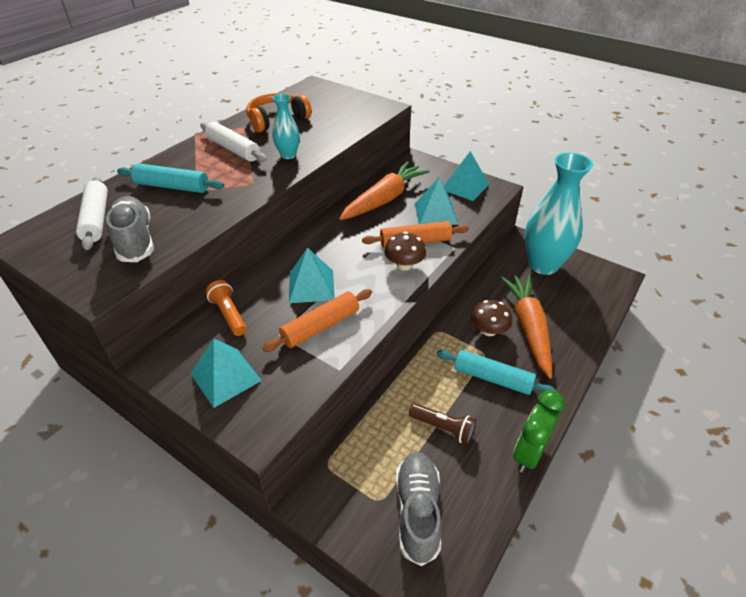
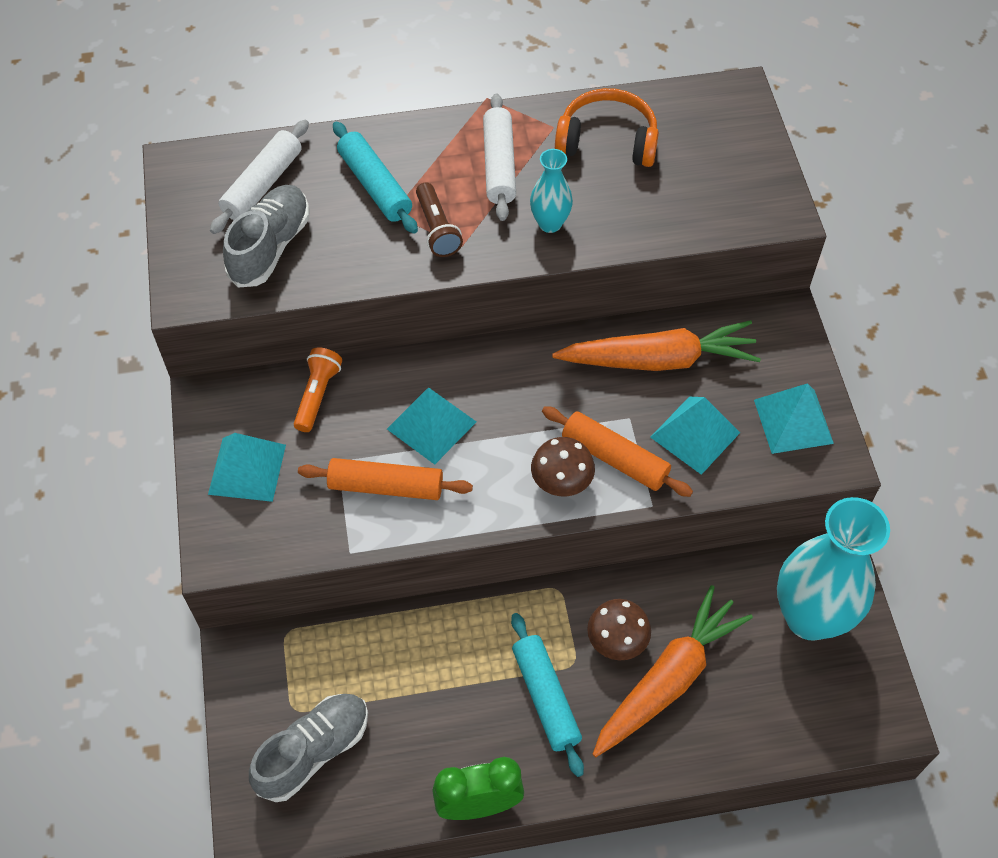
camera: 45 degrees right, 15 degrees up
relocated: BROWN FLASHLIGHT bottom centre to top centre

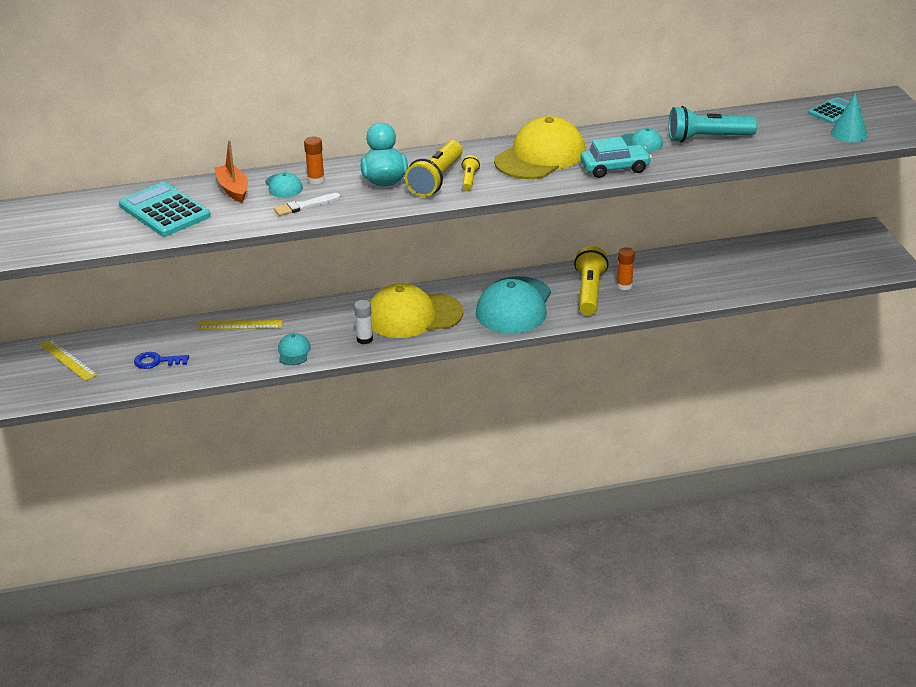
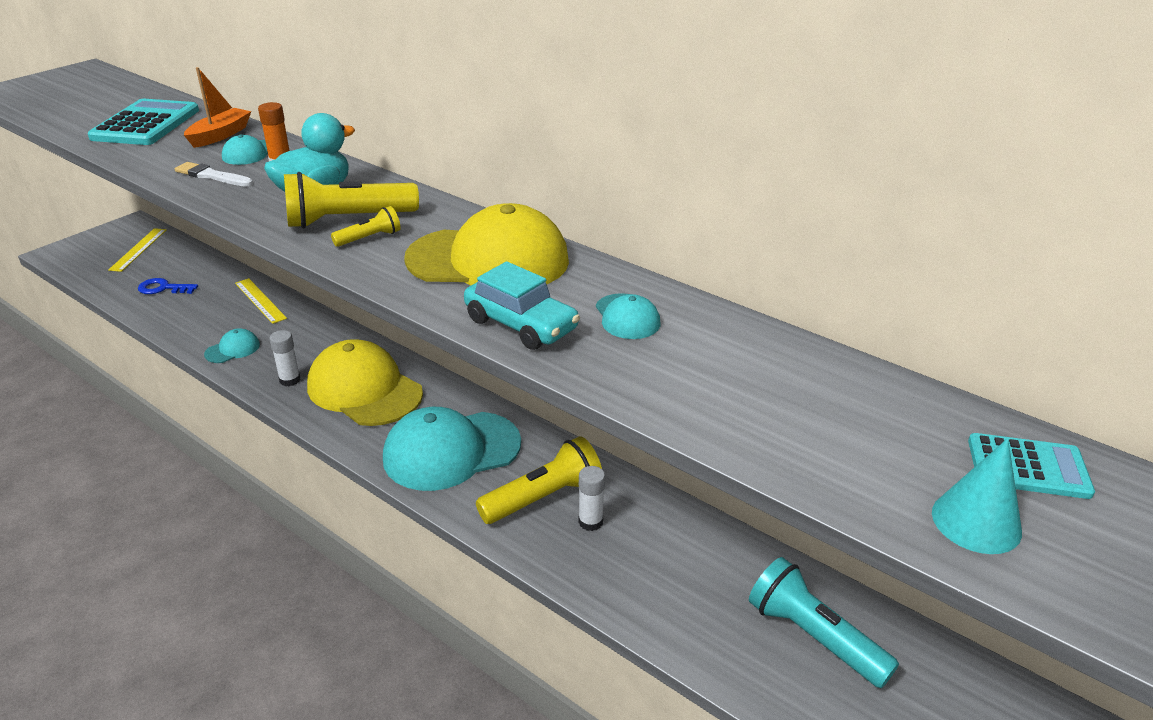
camera: 50 degrees right, 0 degrees up
relocated: TURQUOISE FLASHLIGHT top right to bottom right
colour: ORANGE GLUE STICK (no. 2 from left) middle right to WHITE GLUE STICK (no. 2 from left) bottom centre
spun: BLUE KEY middle left = middle left 45 degrees counterclockwise

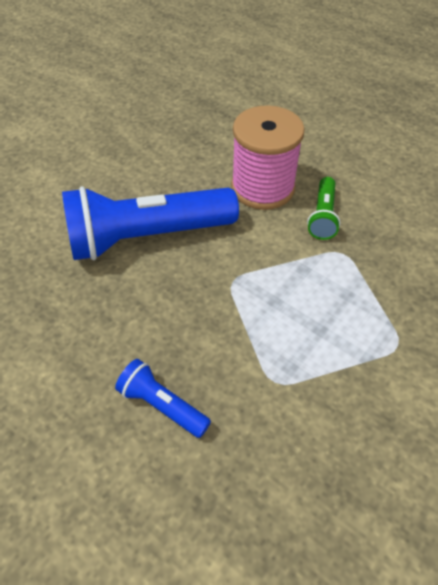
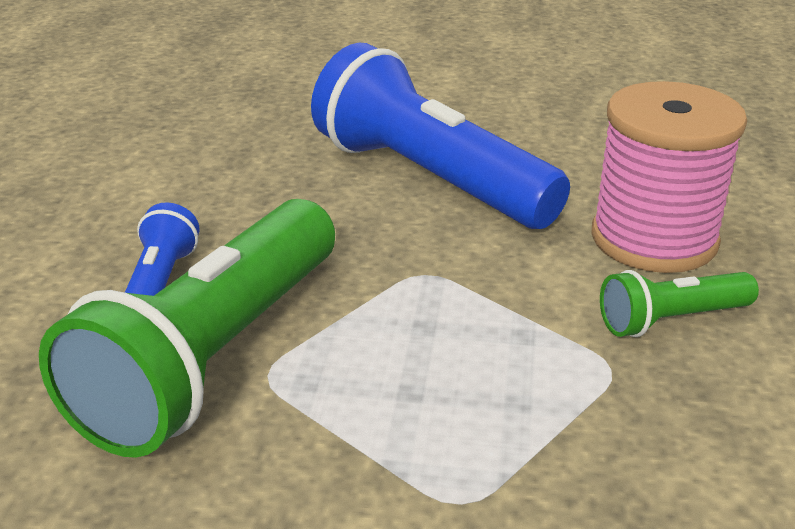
camera: 60 degrees right, 20 degrees down
appeared: GREEN FLASHLIGHT (no. 1 from left) middle left

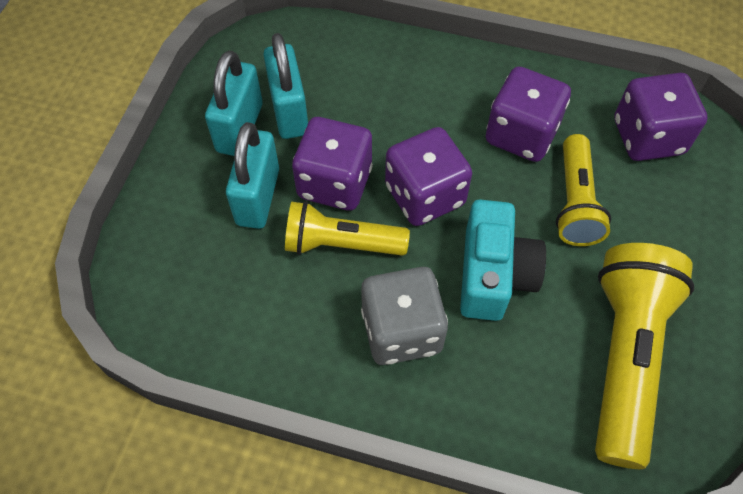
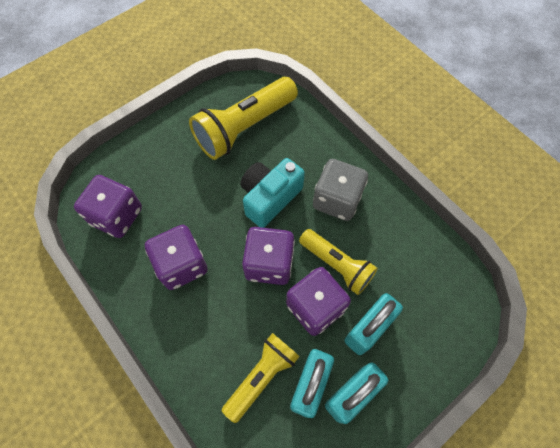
camera: 145 degrees left, 5 degrees up
relocated: YELLOW FLASHLIGHT (no. 2 from left) middle right to bottom centre

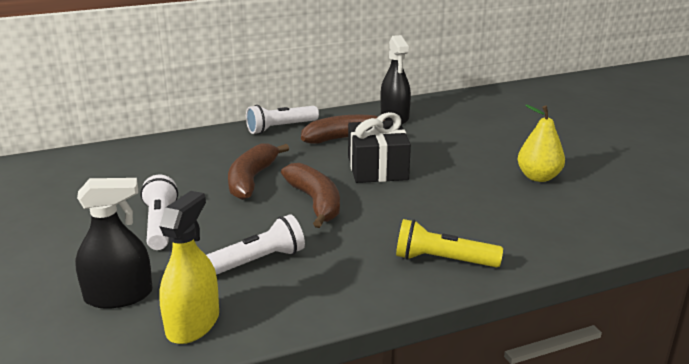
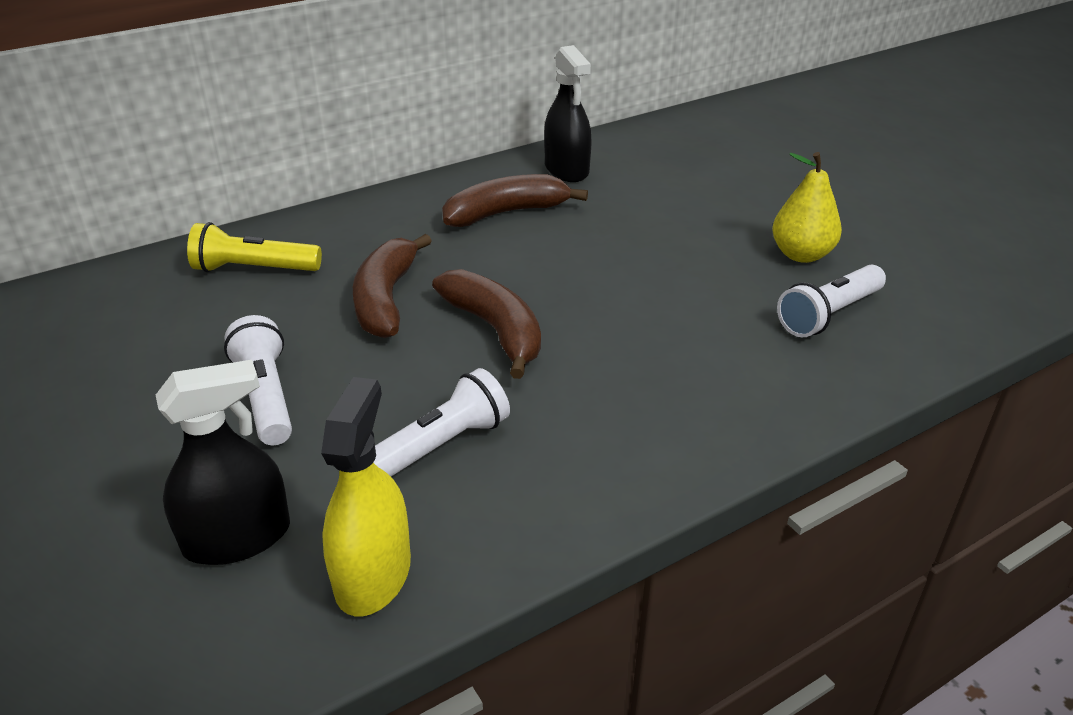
camera: 10 degrees left, 10 degrees up
missing: BLACK GIFT centre
relocated: YELLOW FLASHLIGHT bottom centre to middle left; WHITE FLASHLIGHT (no. 3 from left) top centre to middle right

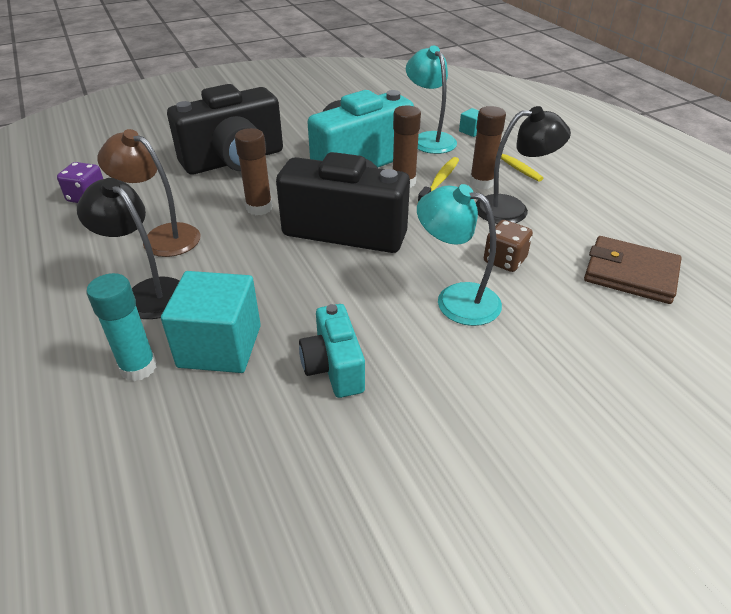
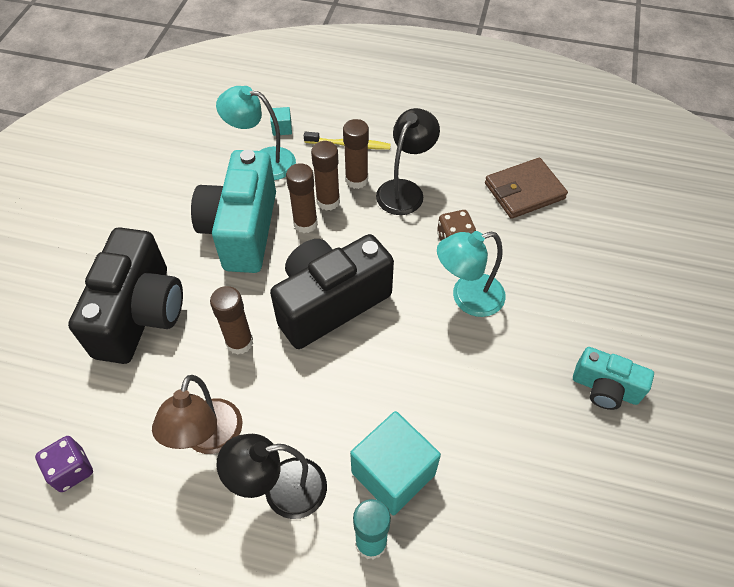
camera: 50 degrees left, 15 degrees up
relocated: TURQUOISE CAMERA (no. 1 from left in the first image) centre to TURQUOISE CAMERA (no. 2 from left) middle right
exchanged: YELLOW TOOTHBRUSH (no. 1 from left) top centre to BROWN GLUE STICK (no. 3 from left) top centre
spun: BROWN LAMP top left = bottom left 60 degrees counterclockwise

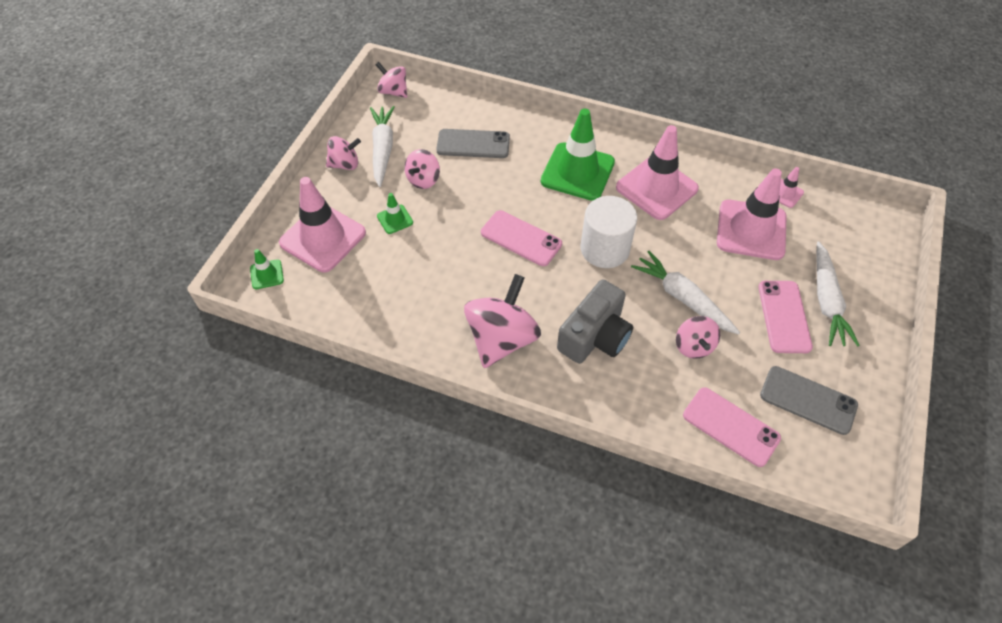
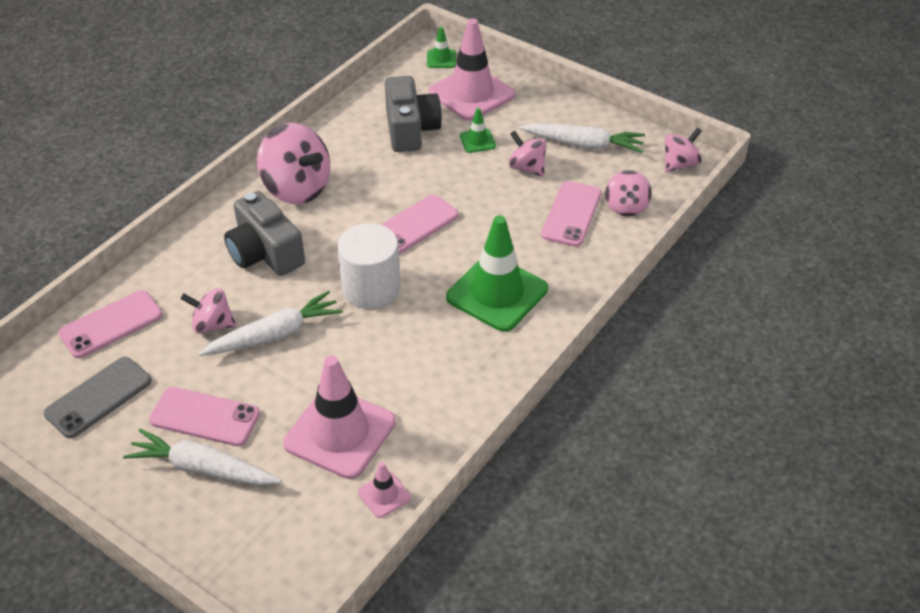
camera: 105 degrees right, 10 degrees down
missing: PINK TRAFFIC CONE (no. 2 from left) top centre
appeared: GREY CAMERA (no. 2 from left) top centre
relocated: PINK SPINNING TOP (no. 1 from left in the first image) top centre to PINK SPINNING TOP (no. 4 from left) top right
colour: GREY PHONE (no. 1 from left) top centre to PINK PHONE (no. 4 from left) centre

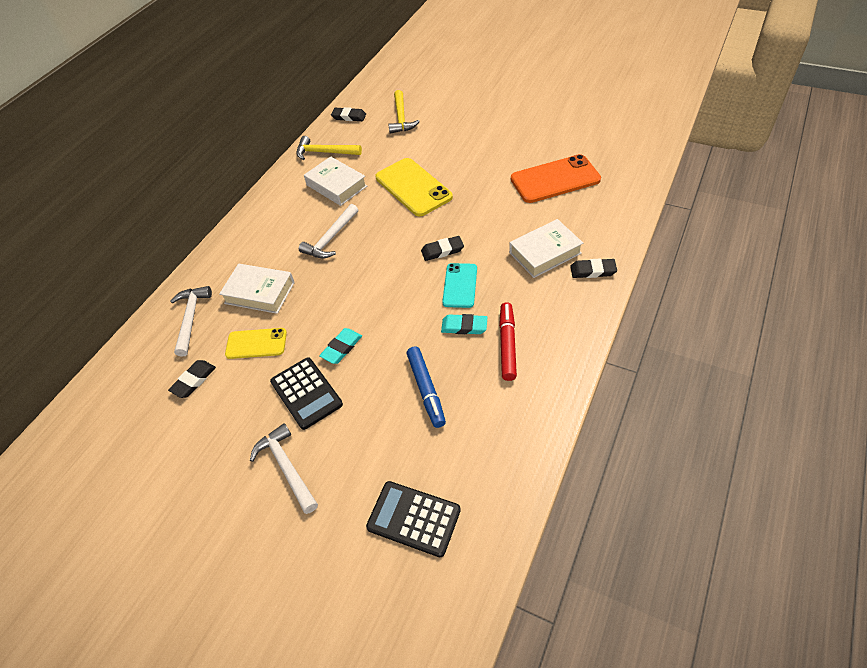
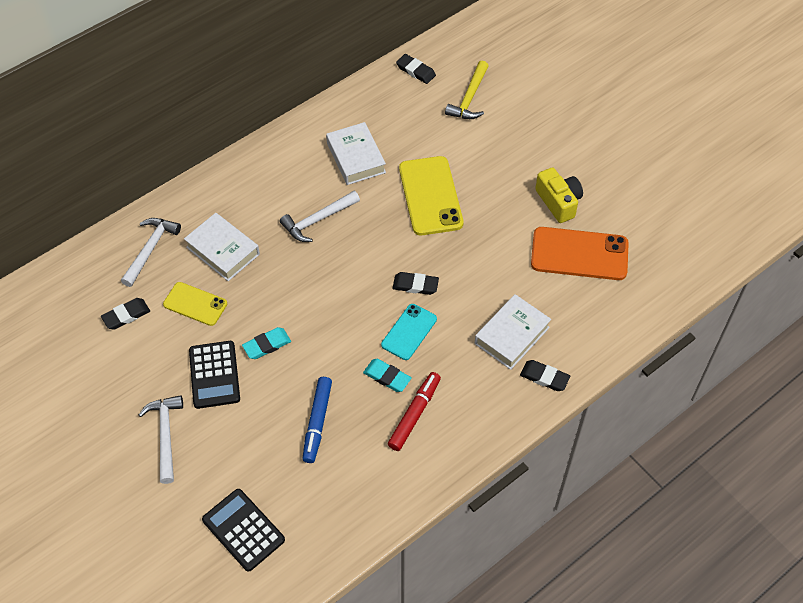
camera: 20 degrees right, 5 degrees up
missing: YELLOW HAMMER (no. 1 from left) top centre
appeared: YELLOW CAMERA top right
spun: WHITE BOOK (no. 3 from left) centre = centre 45 degrees counterclockwise

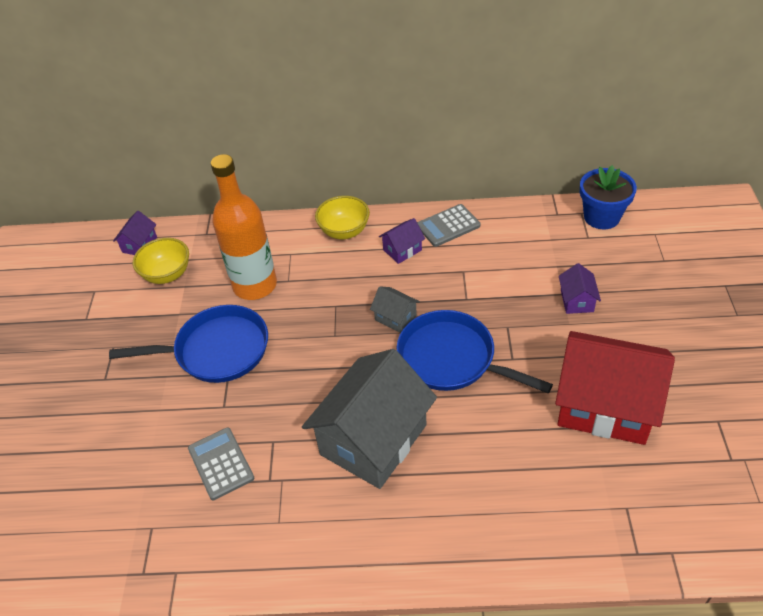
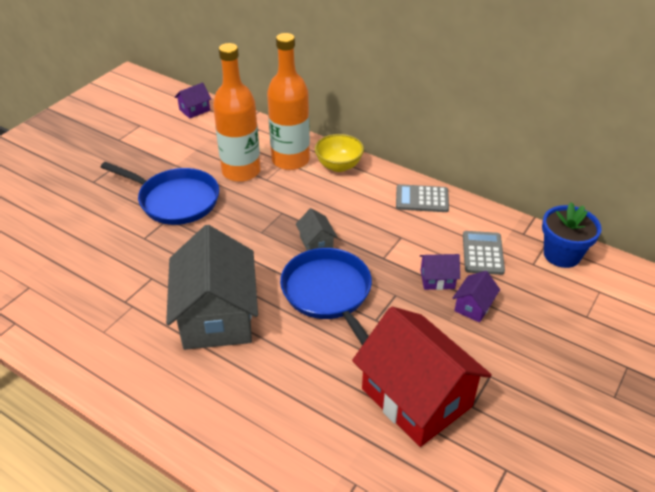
camera: 30 degrees right, 5 degrees down
missing: YELLOW BOWL (no. 1 from left) middle left
appeared: ORANGE BOTTLE (no. 2 from left) top centre
relocated: PURPLE HOUSE (no. 2 from left) centre to middle right; GREY CALCULATOR (no. 1 from left in the first image) bottom left to GREY CALCULATOR (no. 2 from left) middle right
spun: GREY HOUSE (no. 1 from left) bottom centre = middle left 75 degrees counterclockwise

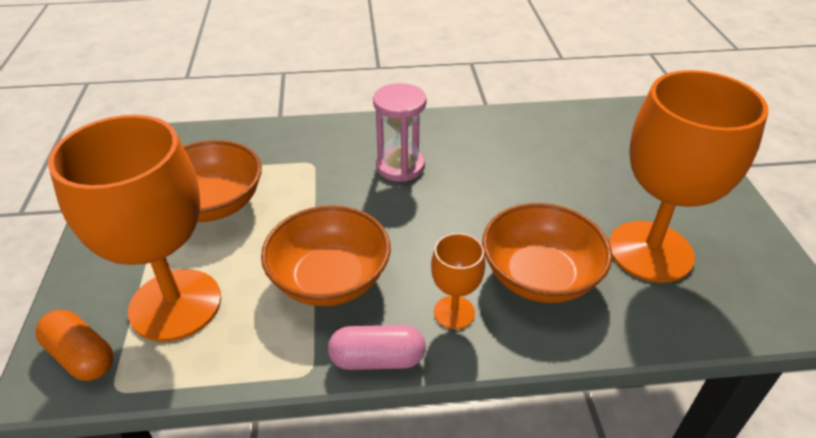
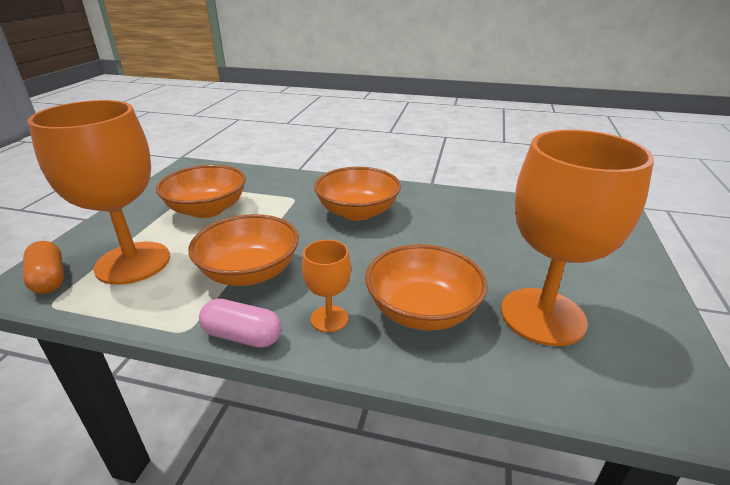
camera: 20 degrees right, 10 degrees down
exchanged: PINK HOURGLASS top centre to ORANGE BOWL (no. 3 from left) centre

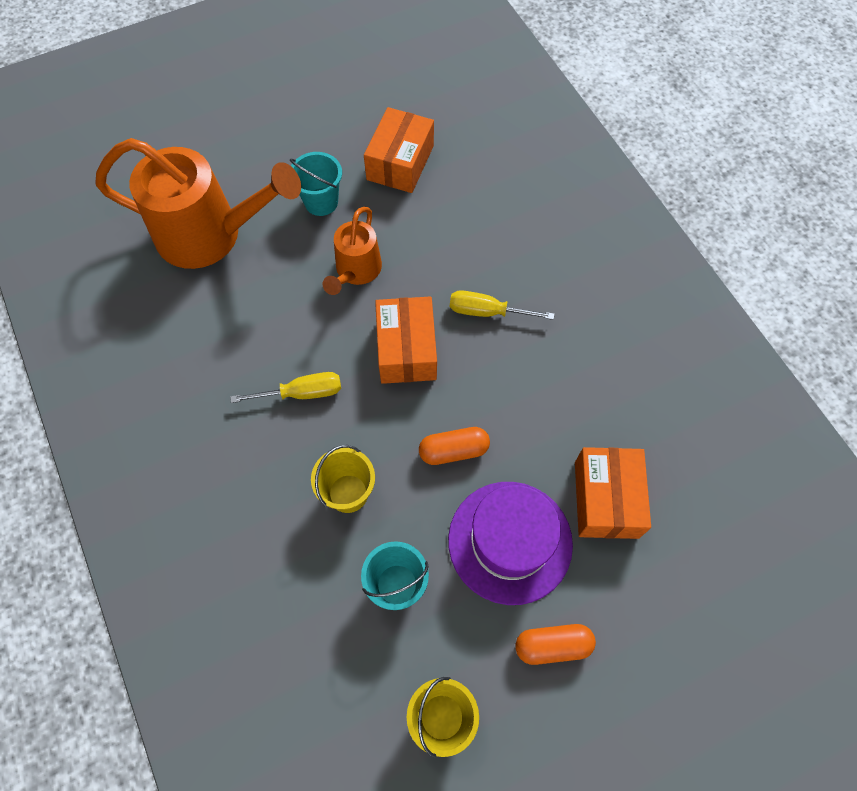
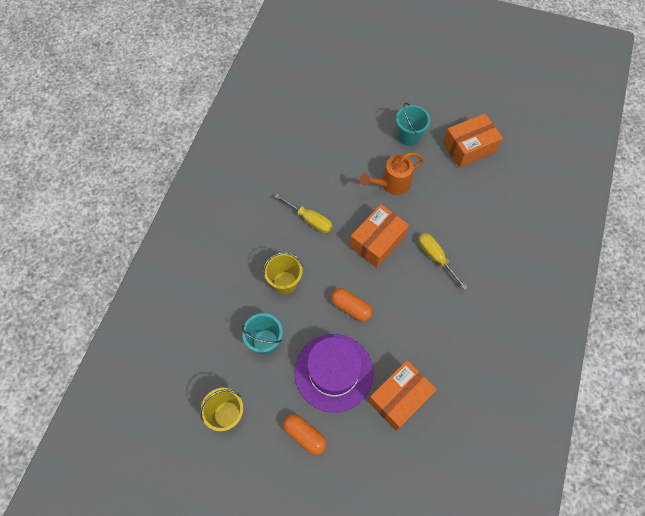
camera: 45 degrees right, 0 degrees up
missing: ORANGE WATERING CAN (no. 1 from left) top left

